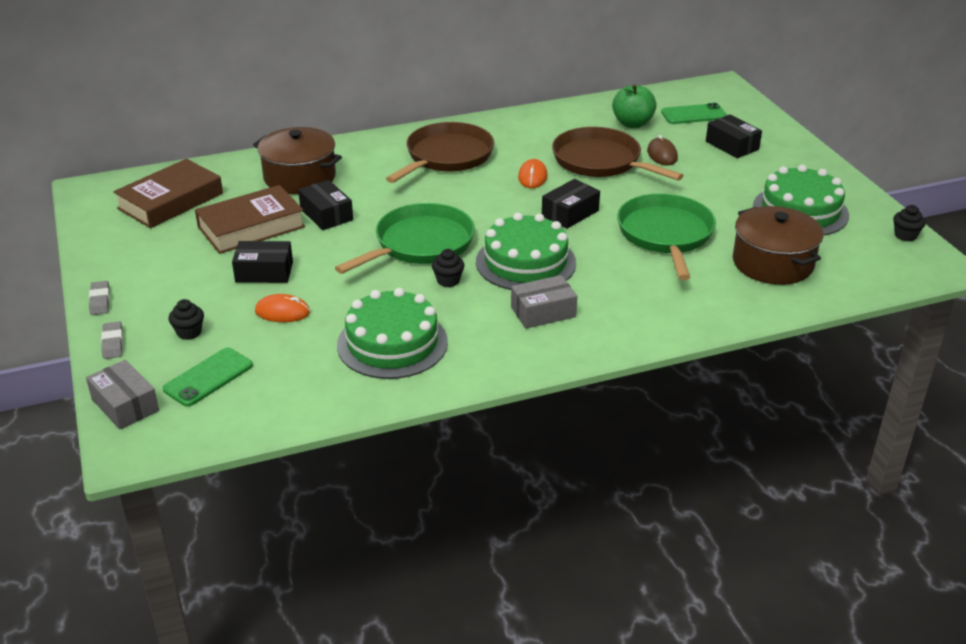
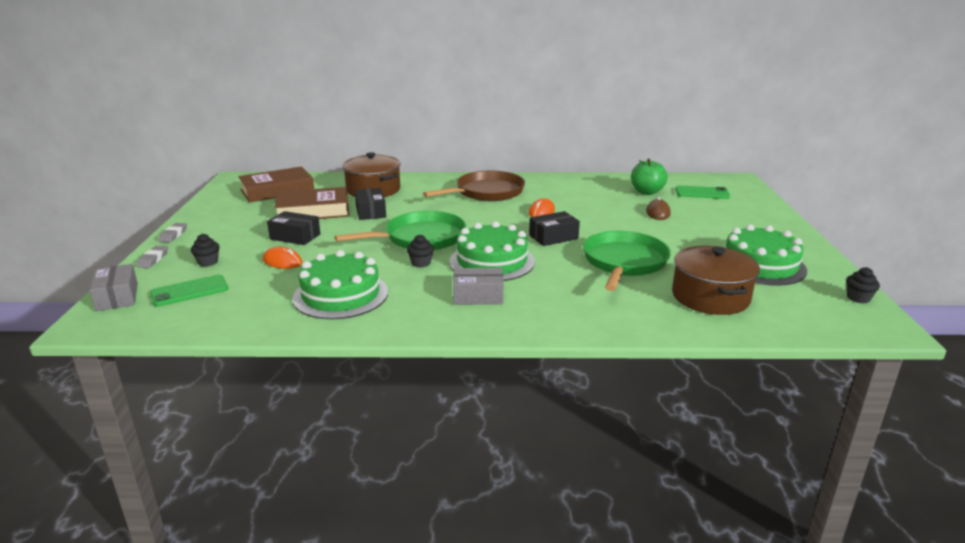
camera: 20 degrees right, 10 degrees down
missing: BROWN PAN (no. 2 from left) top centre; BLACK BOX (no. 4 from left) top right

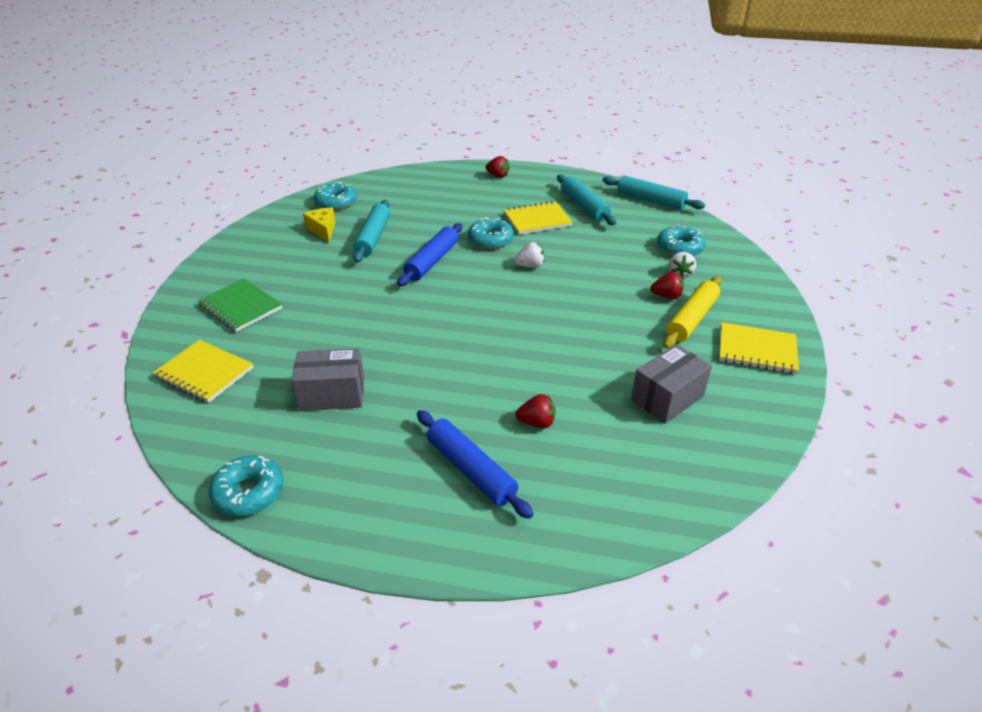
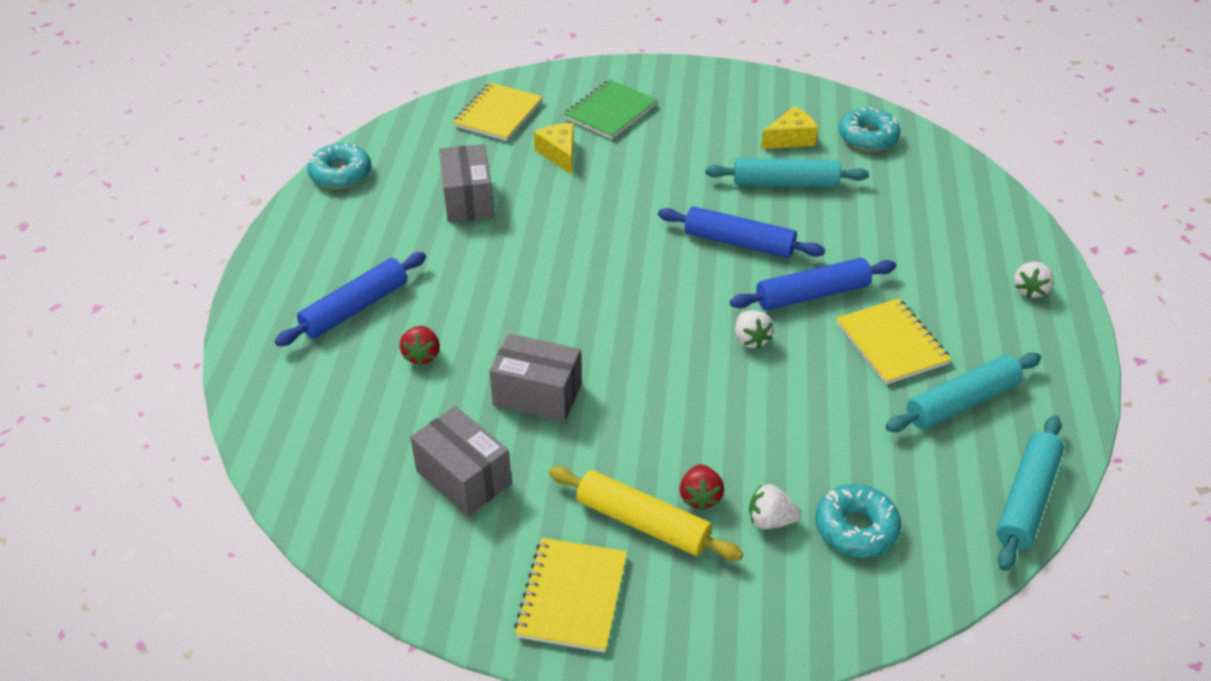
camera: 85 degrees right, 5 degrees up
appeared: GREY BOX (no. 3 from left) centre; YELLOW CHEESE (no. 1 from left) top centre
exchanged: TURQUOISE DONUT (no. 3 from left) top centre to BLUE ROLLING PIN (no. 3 from left) middle right
colour: RED STRAWBERRY (no. 1 from left) top centre to WHITE STRAWBERRY (no. 3 from left) middle right

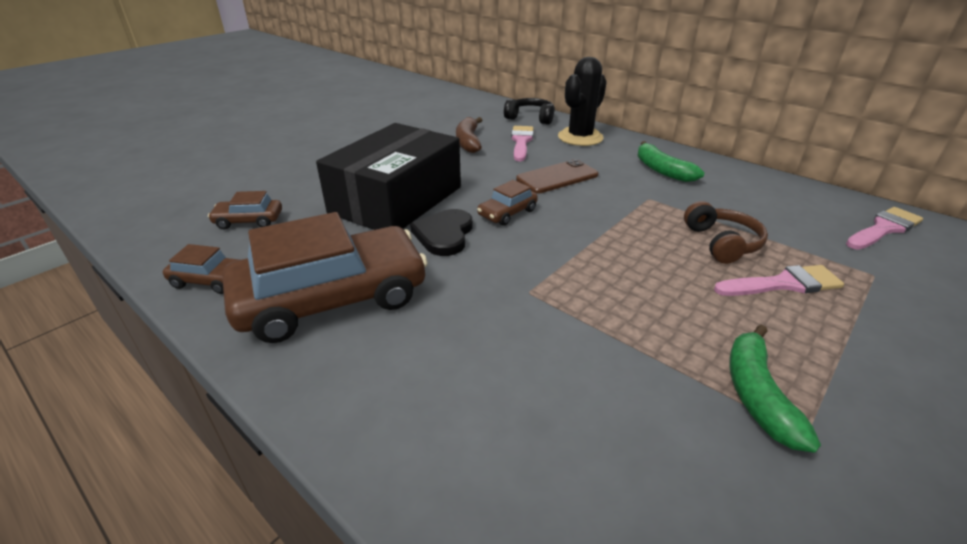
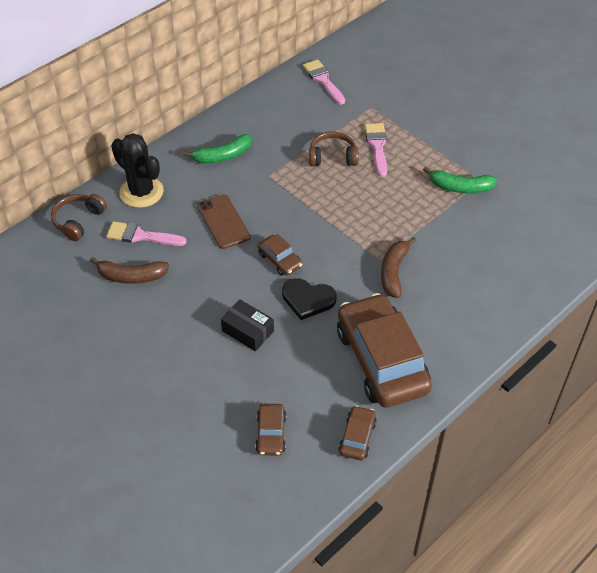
camera: 85 degrees left, 15 degrees up
appeared: BROWN BANANA (no. 2 from left) middle right
colour: BLACK HEADPHONES top centre to BROWN HEADPHONES (no. 1 from left) middle left
size: BLACK BOX top centre = centre x0.44

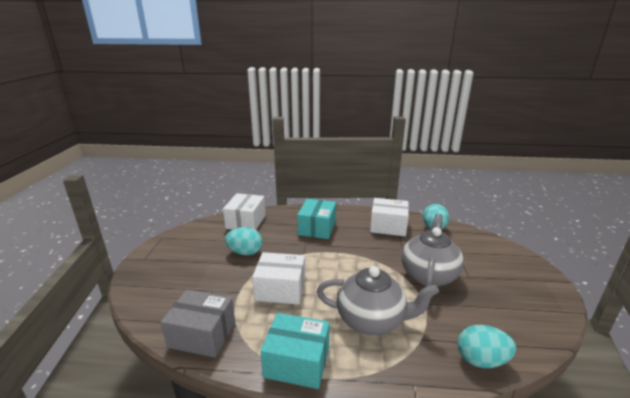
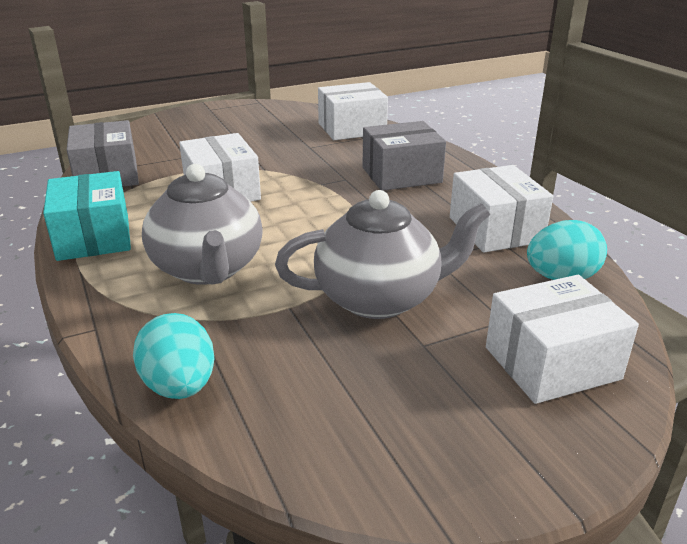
camera: 60 degrees right, 5 degrees up
missing: TURQUOISE EGG (no. 1 from left) centre
appeared: WHITE BOX (no. 4 from left) middle right
colour: TURQUOISE BOX (no. 2 from left) centre to GREY BOX (no. 2 from left) top centre

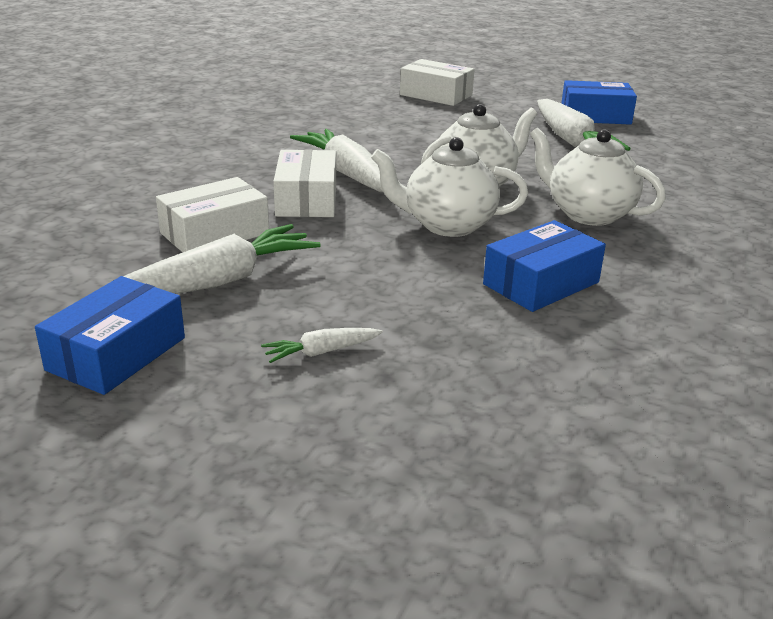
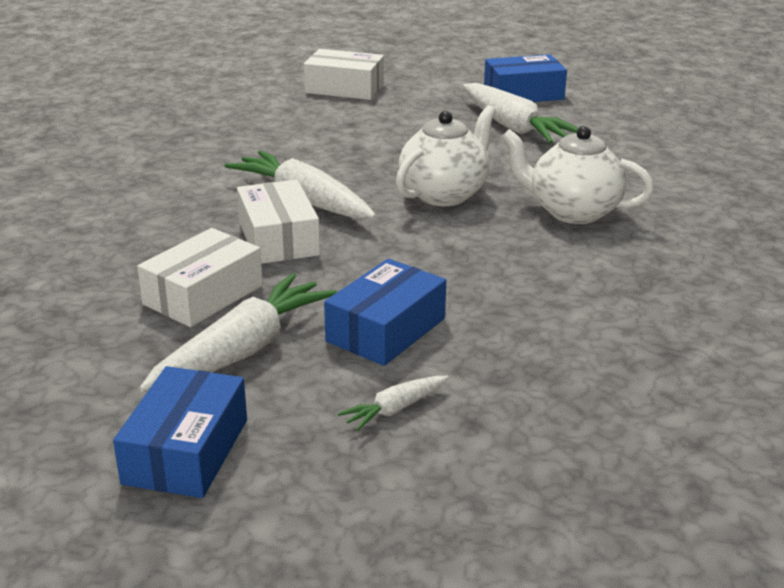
camera: 15 degrees left, 0 degrees up
missing: WHITE TEAPOT (no. 1 from left) top centre
relocated: BLUE BOX (no. 2 from left) middle right to centre

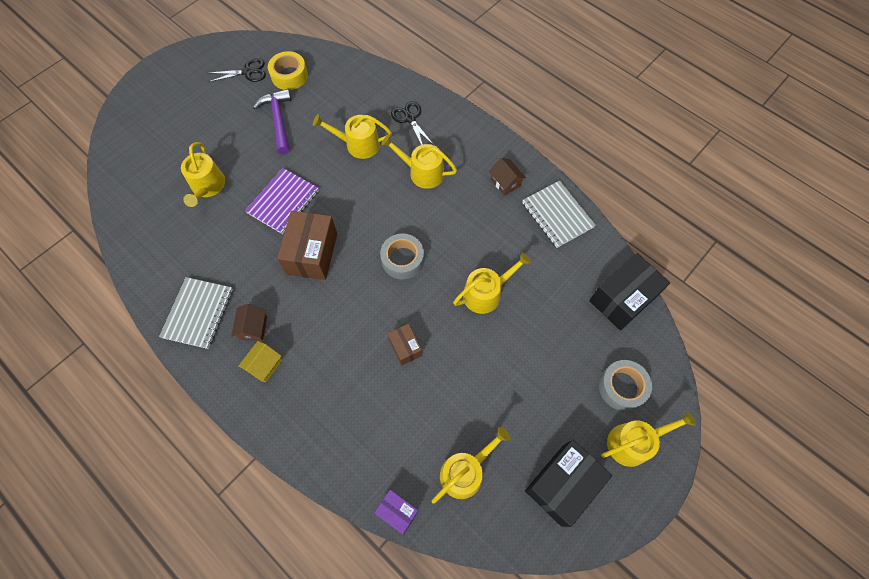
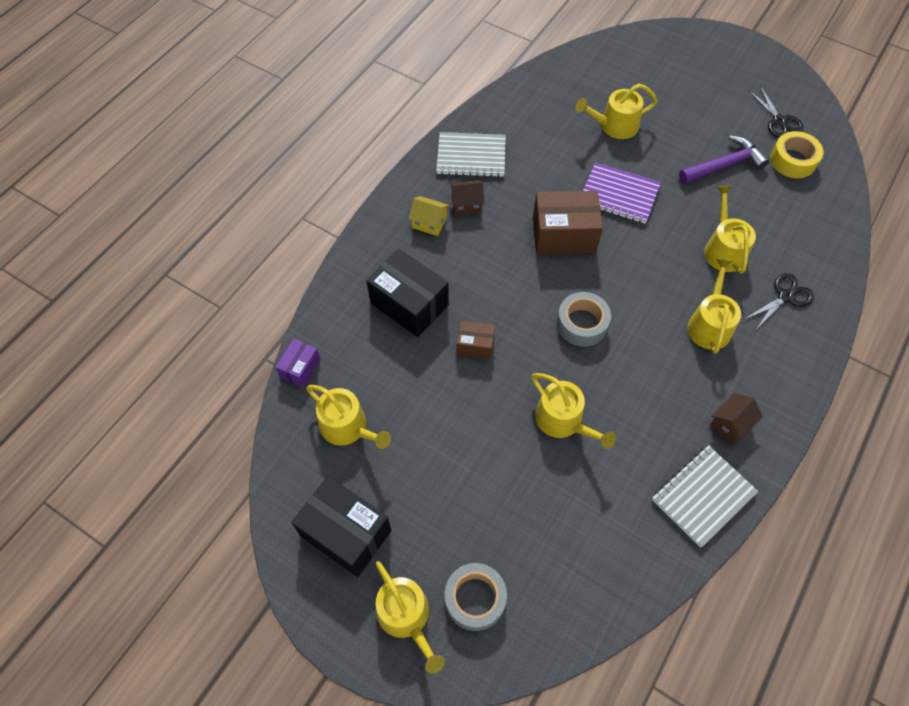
camera: 80 degrees right, 5 degrees down
relocated: BLACK BOX (no. 2 from left) middle right to centre
spun: BROWN BOX (no. 2 from left in the first image) centre = centre 45 degrees clockwise

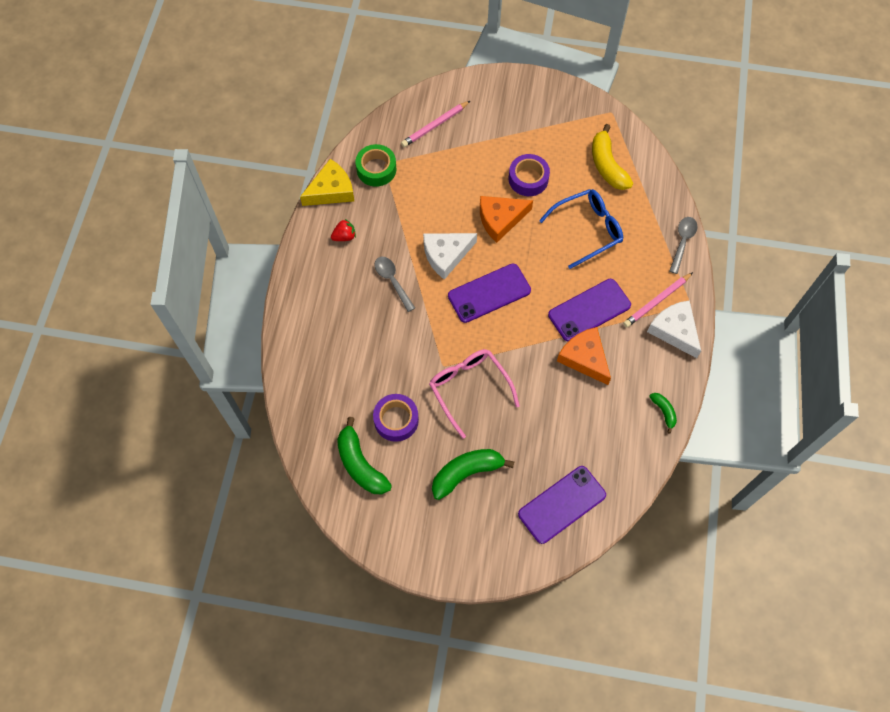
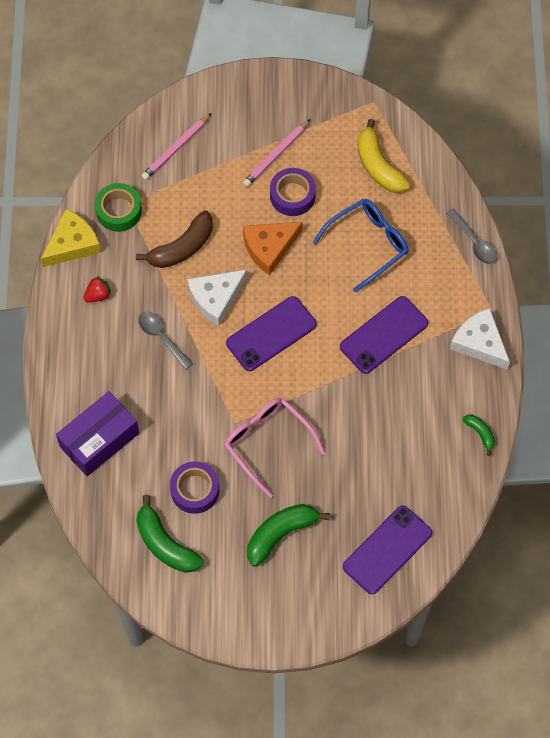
camera: 10 degrees left, 0 degrees up
missing: ORANGE CHEESE (no. 2 from left) centre
appeared: PURPLE BOX middle left; BROWN BANANA top left
relocated: PINK PENCIL (no. 2 from left) middle right to top centre
spun: GREY SPOON (no. 2 from left) middle right = top right 135 degrees clockwise

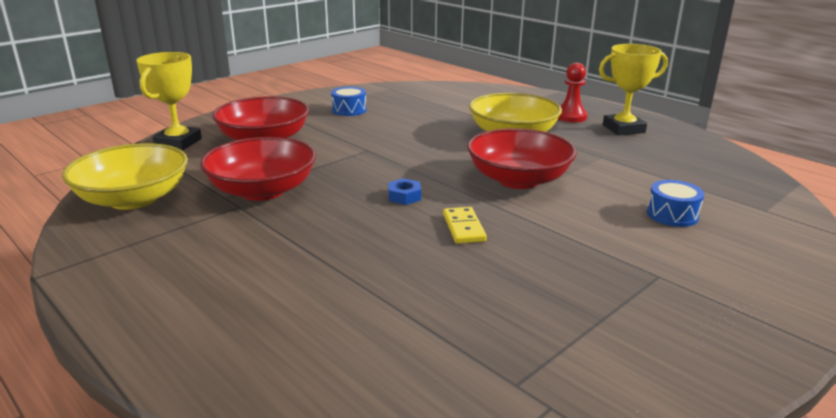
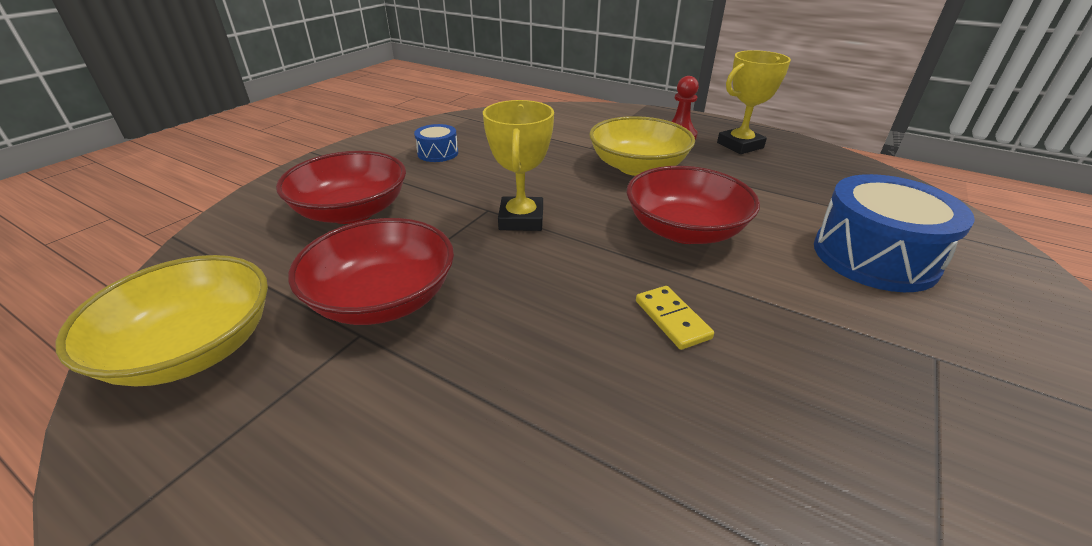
camera: 15 degrees left, 10 degrees up
missing: BLUE NUT centre
relocated: YELLOW TROPHY (no. 1 from left) top left to top centre
size: BLUE DRUM (no. 2 from left) middle right = middle right x2.01

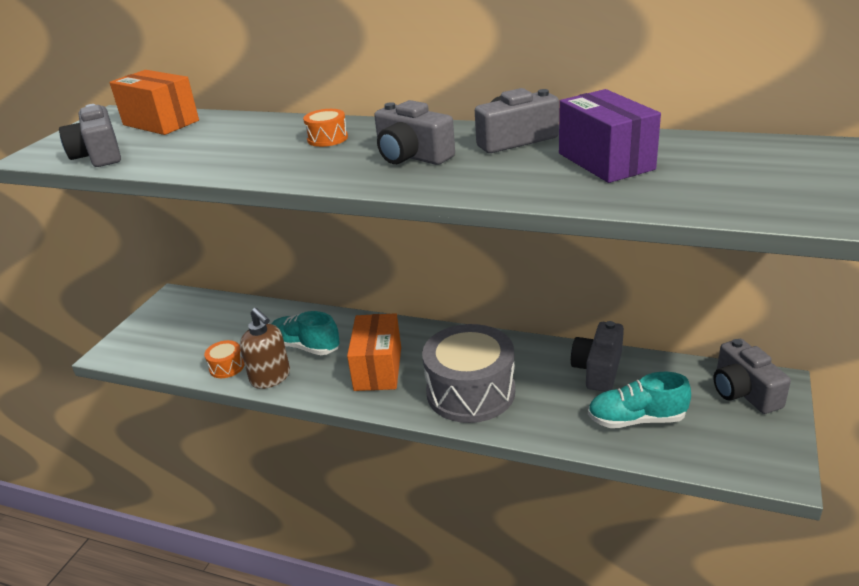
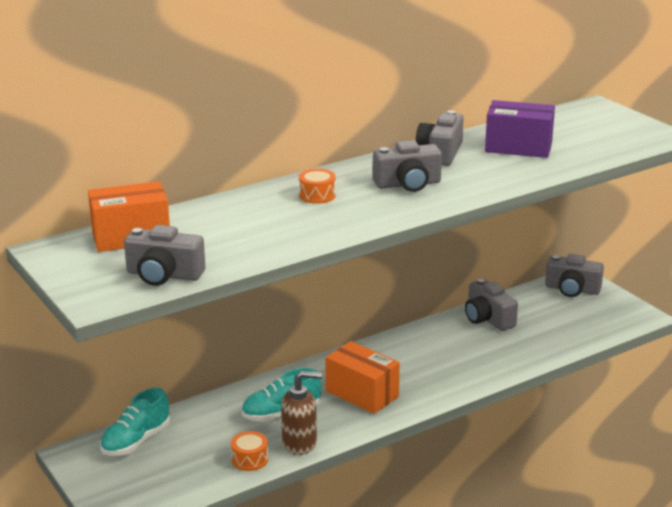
camera: 55 degrees left, 5 degrees down
missing: GREY DRUM centre
relocated: TURQUOISE SHOE (no. 2 from left in the first image) bottom right to TURQUOISE SHOE (no. 1 from left) bottom left

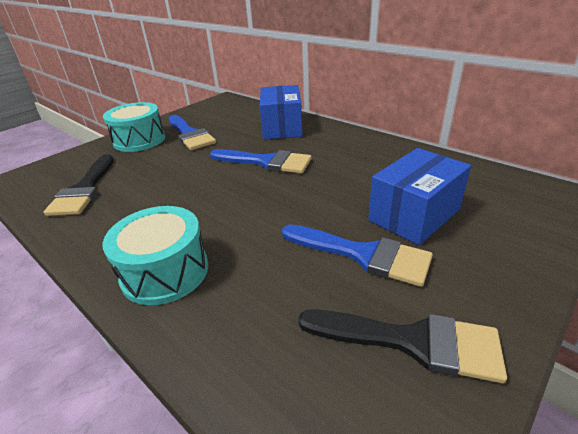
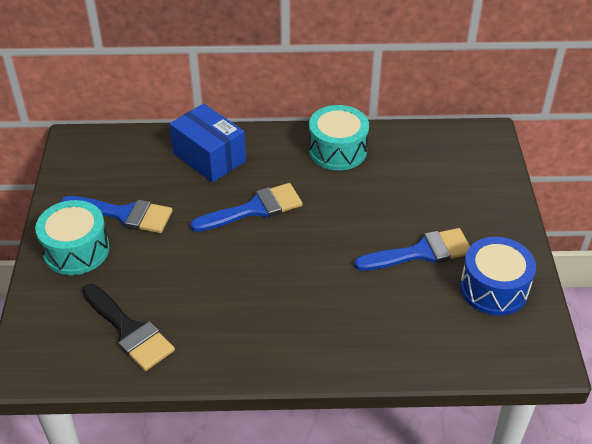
camera: 45 degrees left, 10 degrees up
missing: BLUE BOX (no. 2 from left) middle right
relocated: TURQUOISE DRUM (no. 2 from left) middle left to top centre
exchanged: BLACK BRUSH (no. 2 from left) bottom right to BLUE DRUM middle right

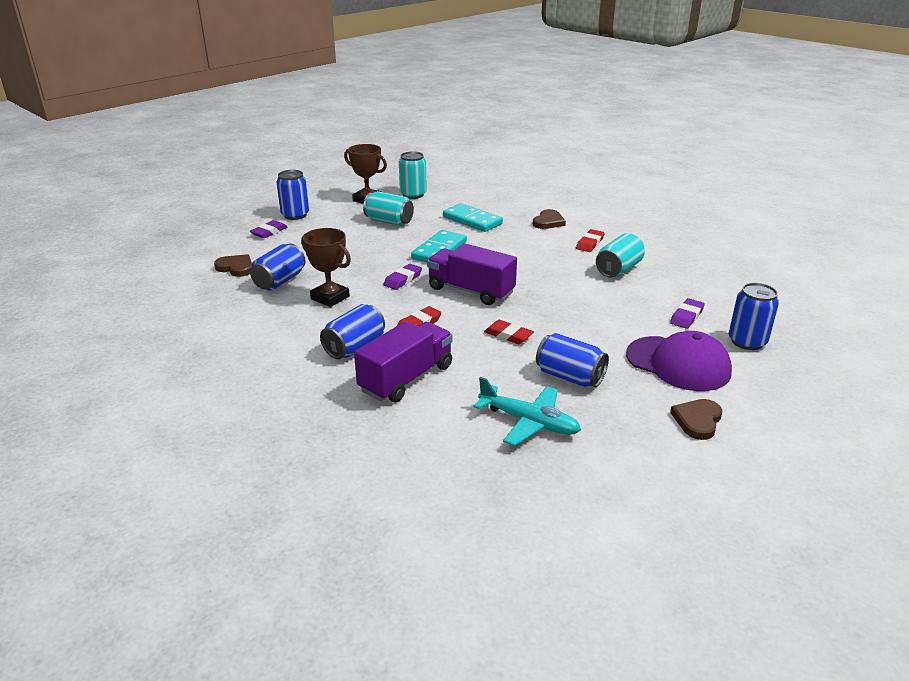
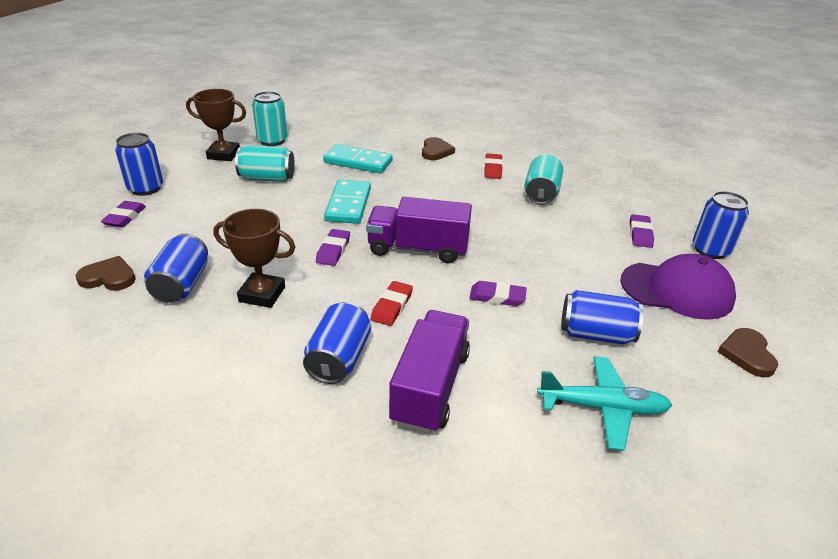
camera: 25 degrees left, 5 degrees up
colour: RED ERASER (no. 2 from left) centre to PURPLE ERASER (no. 3 from left) centre

